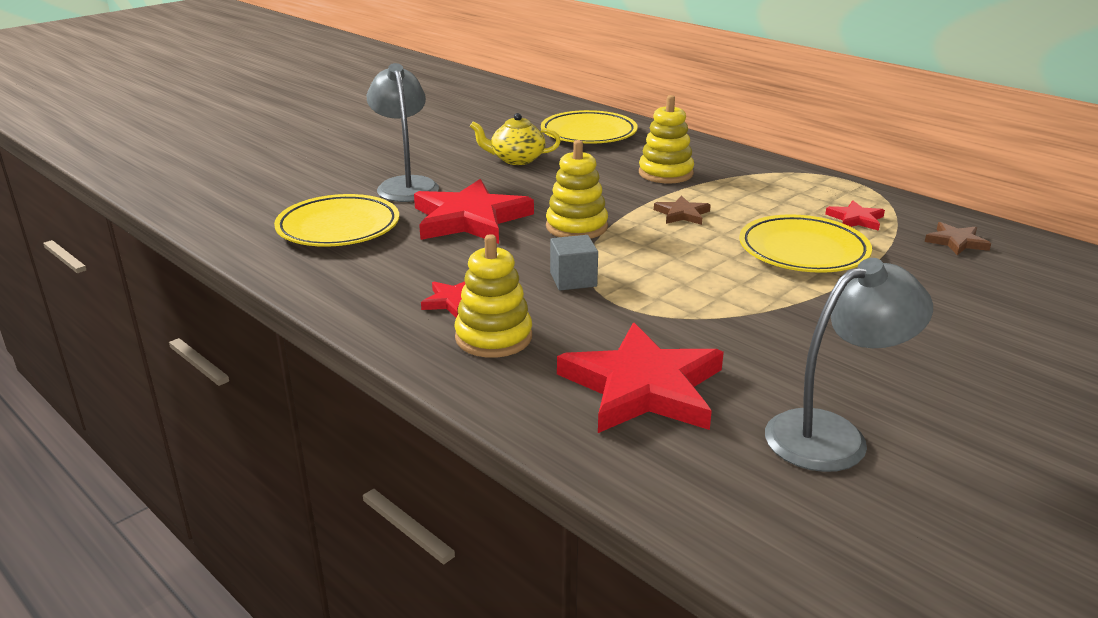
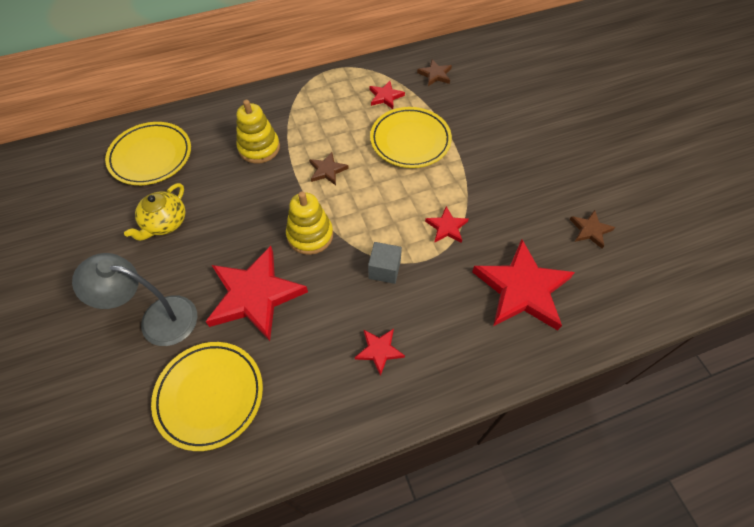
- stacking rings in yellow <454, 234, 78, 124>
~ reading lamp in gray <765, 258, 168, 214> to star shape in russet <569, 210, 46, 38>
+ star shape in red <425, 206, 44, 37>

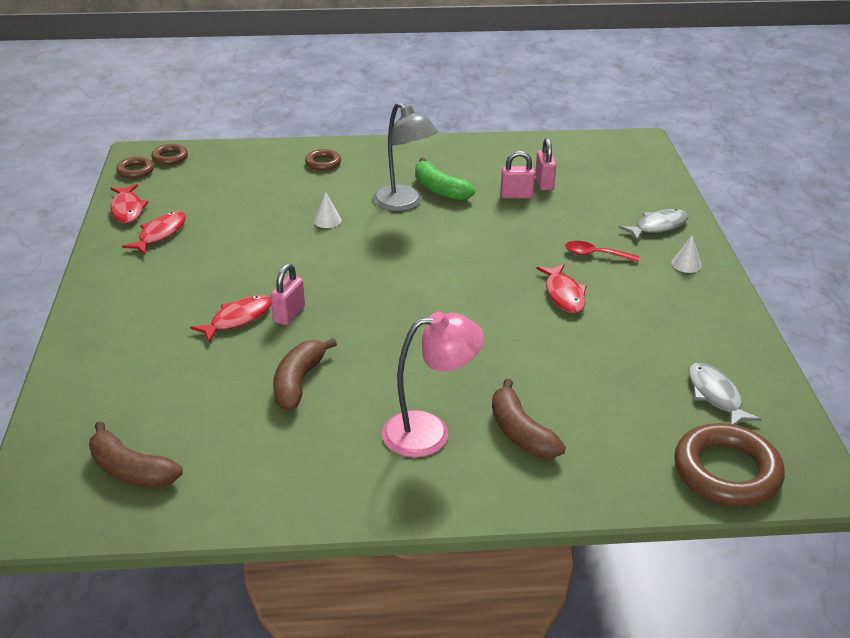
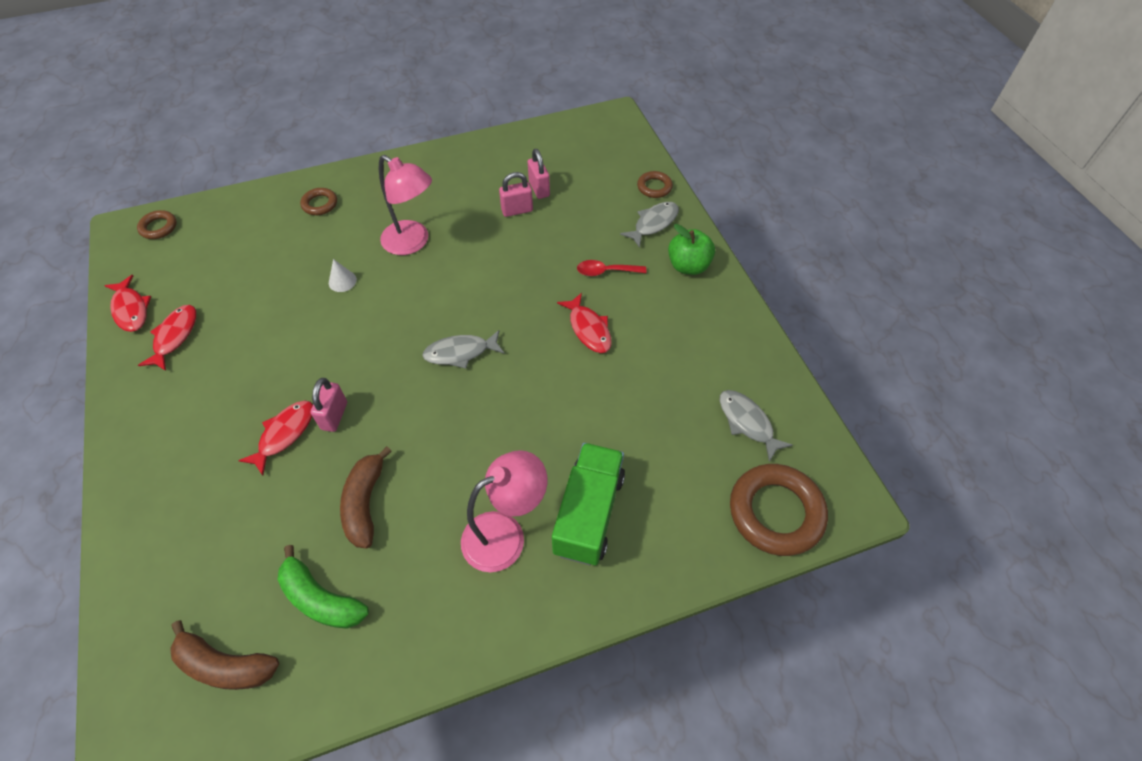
~ ring in russet <116, 157, 38, 22> to <637, 171, 36, 27>
~ reading lamp in gray <373, 102, 65, 109> to reading lamp in rose-pink <379, 155, 53, 100>
~ banana in green <415, 158, 60, 43> to <277, 545, 92, 84>
~ banana in russet <492, 379, 74, 80> to lorry in green <552, 443, 73, 122>
~ solid cone in white <671, 235, 31, 38> to toy apple in green <668, 224, 47, 51>
+ fish figure in gray <422, 330, 83, 39>

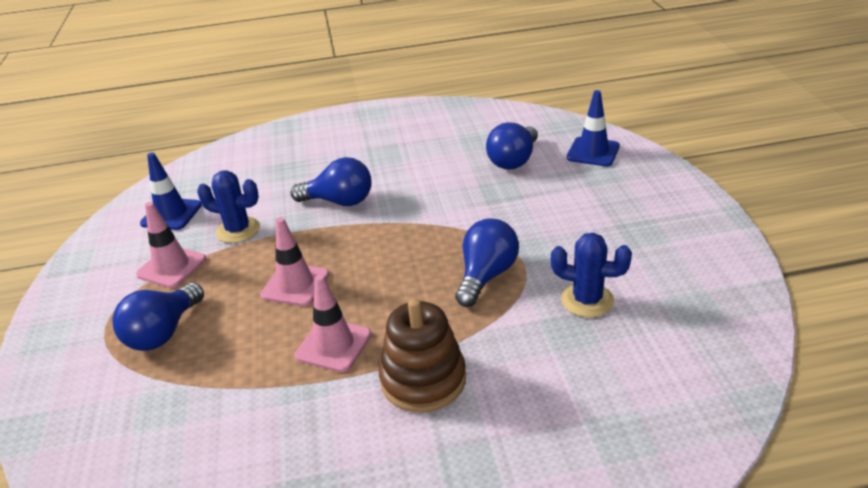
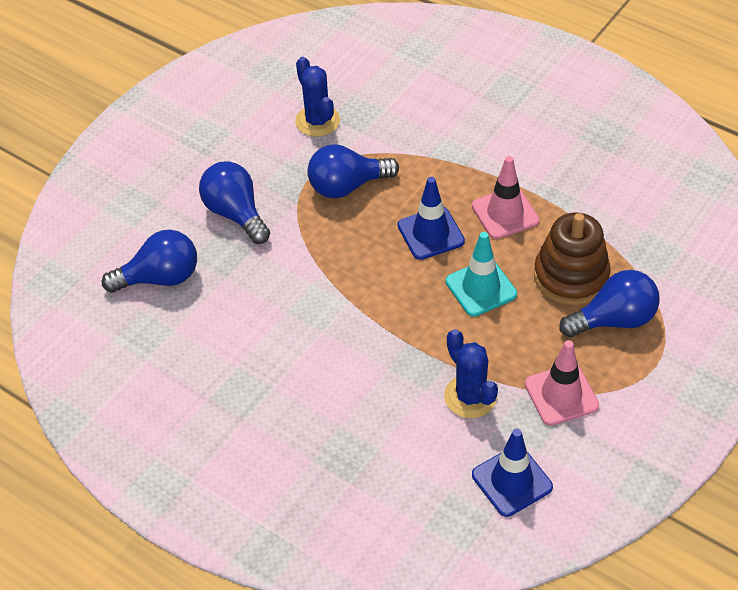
~ traffic cone in rose-pink <260, 217, 69, 89> to traffic cone in teal <446, 232, 71, 85>
~ lightbulb in blue <291, 157, 81, 49> to <199, 161, 71, 83>
~ stacking rings in russet <379, 298, 87, 114> to <534, 213, 77, 92>
~ traffic cone in blue <567, 90, 53, 76> to <398, 177, 67, 83>

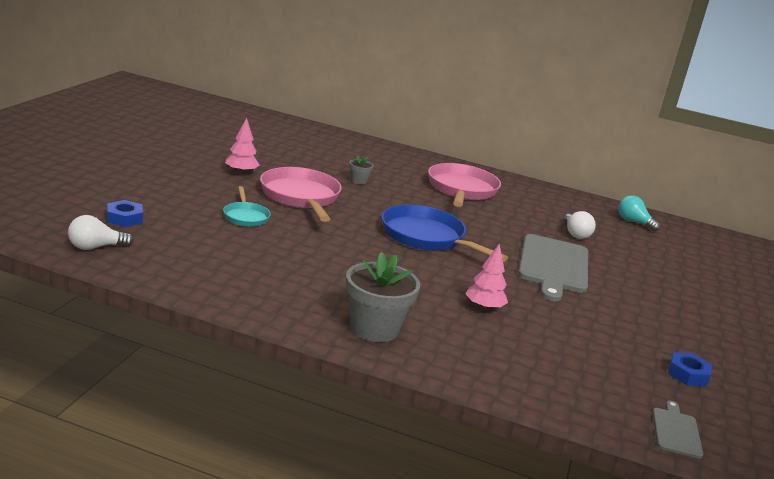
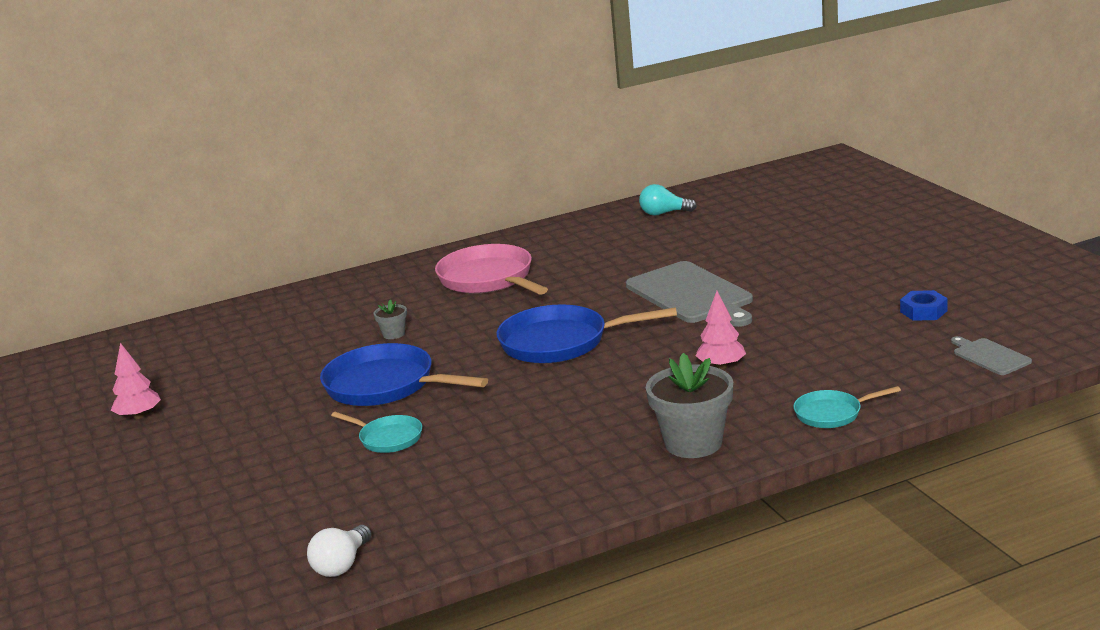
- hexagon nut in blue <107, 200, 36, 27>
~ tree in rose-pink <225, 118, 35, 56> to <111, 343, 50, 76>
~ skillet in rose-pink <260, 167, 82, 55> to skillet in blue <320, 343, 168, 63>
- lightbulb in white <564, 211, 32, 28>
+ skillet in teal <793, 386, 108, 42>

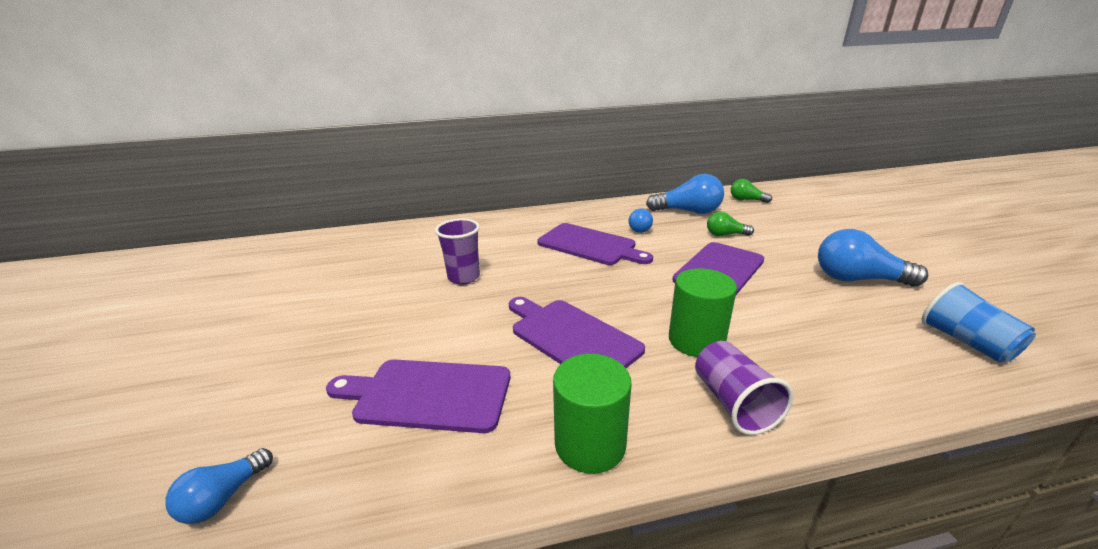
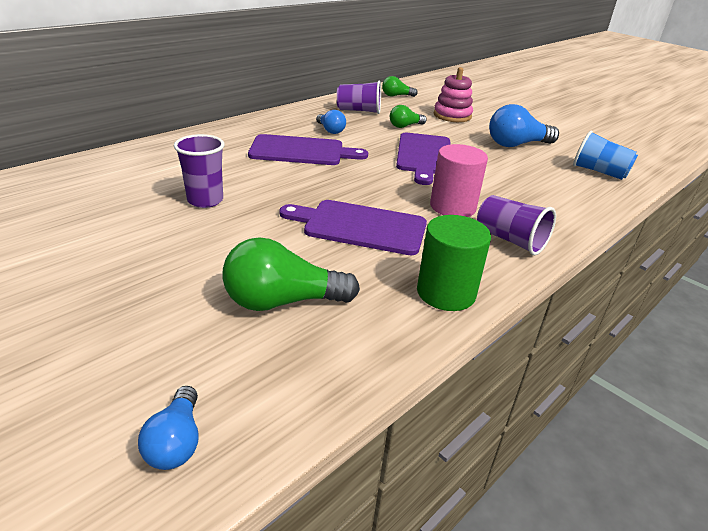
~ cutting board in purple <326, 359, 184, 74> to lightbulb in green <222, 237, 138, 74>
~ lightbulb in blue <646, 174, 78, 40> to cup in purple <337, 81, 44, 33>
~ cylinder in green <669, 268, 68, 89> to cylinder in rose-pink <430, 144, 58, 73>
+ stacking rings in rose-pink <434, 67, 39, 55>

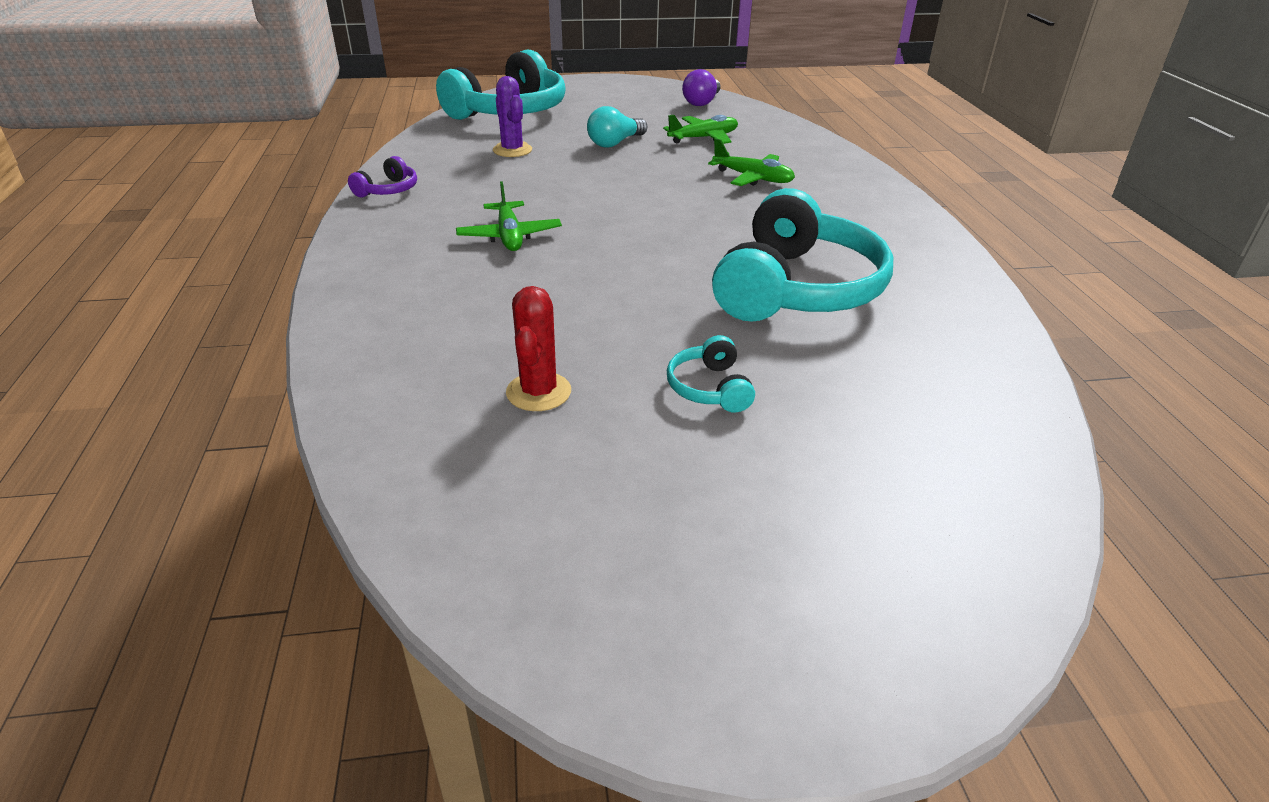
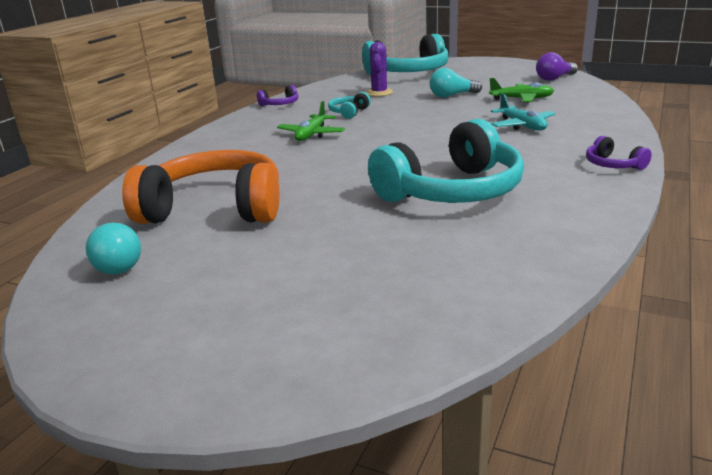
~ saguaro cactus in red <506, 286, 65, 125> to headset in orange <122, 150, 157, 74>
~ headset in teal <667, 335, 88, 77> to <328, 92, 43, 27>
~ aeroplane in green <708, 138, 87, 48> to aeroplane in teal <491, 93, 64, 37>
+ lightbulb in teal <86, 223, 55, 51>
+ headset in purple <586, 136, 66, 34>

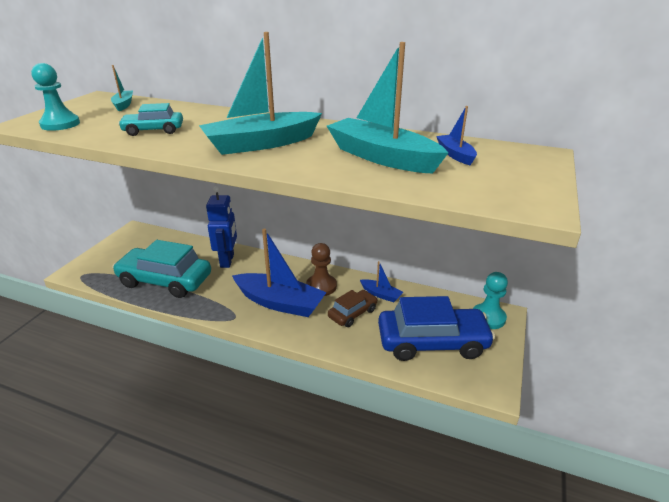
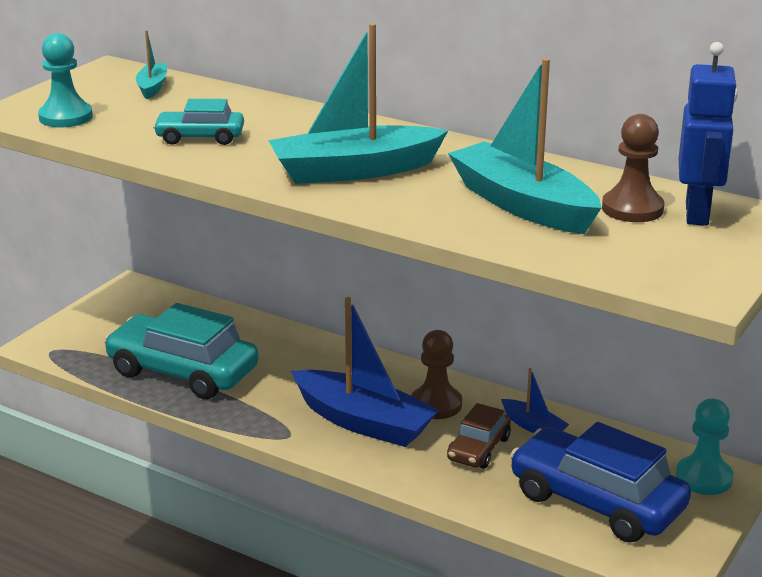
~ robot in blue <206, 186, 31, 82> to <679, 42, 59, 184>
~ toy car in russet <328, 290, 50, 37> = <447, 403, 64, 66> 150 degrees clockwise
~ toy car in blue <378, 296, 117, 65> = <510, 422, 181, 121> 150 degrees counterclockwise
~ toy boat in blue <436, 106, 41, 59> to game pawn in russet <602, 114, 62, 108>

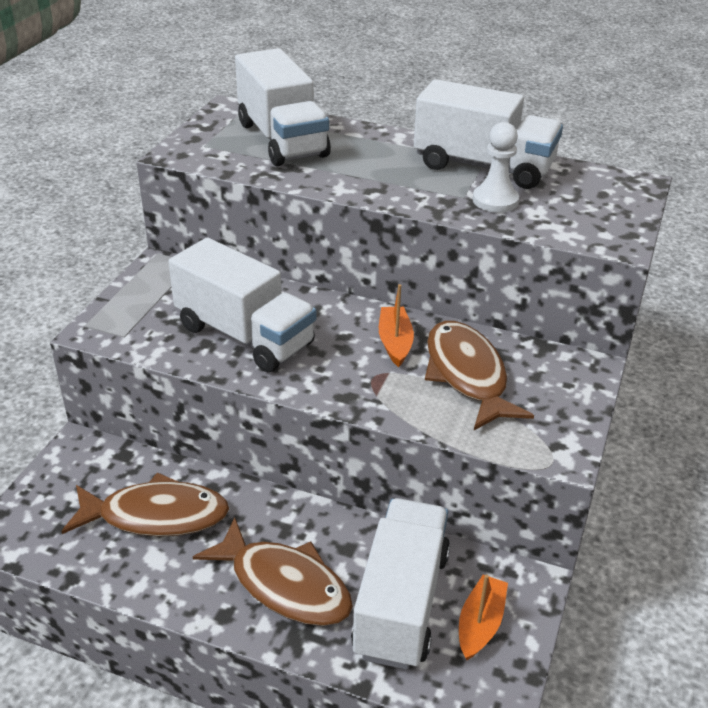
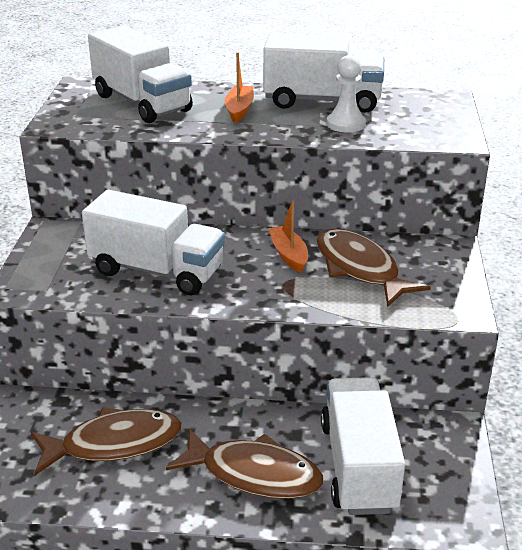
~ toy boat in orange <459, 575, 49, 85> to <225, 52, 29, 71>

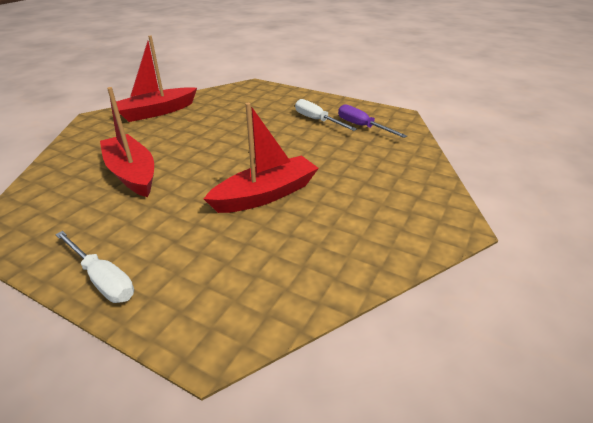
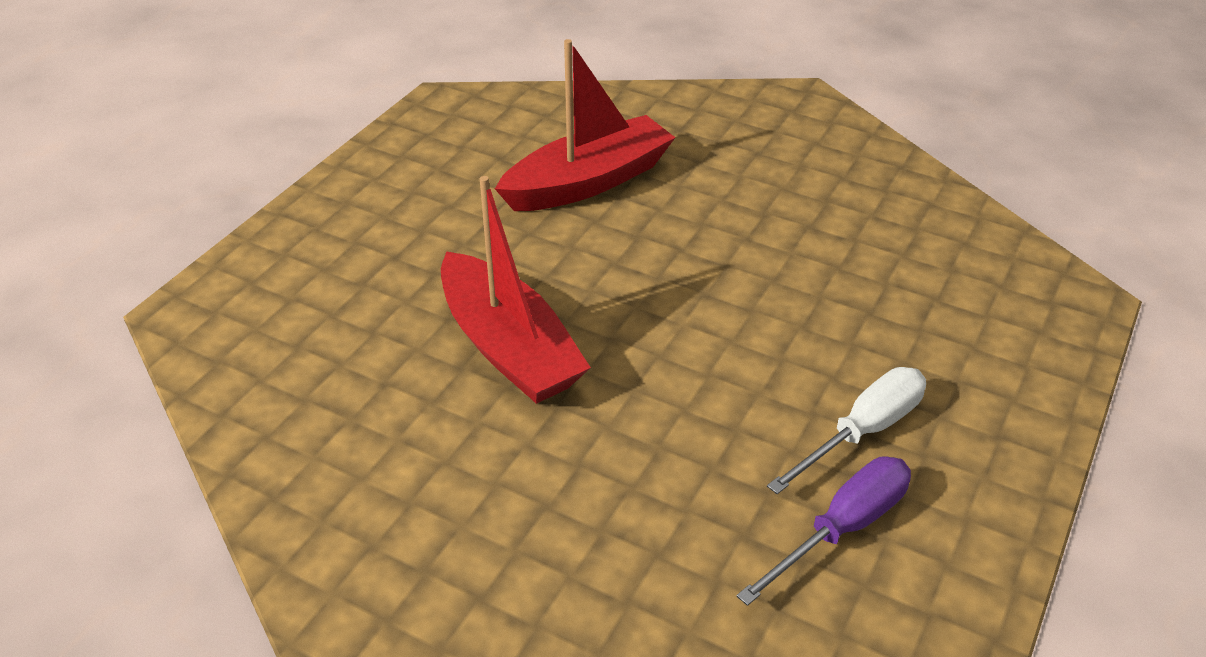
- flat screwdriver in white <55, 231, 79, 72>
- toy boat in red <110, 36, 87, 86>

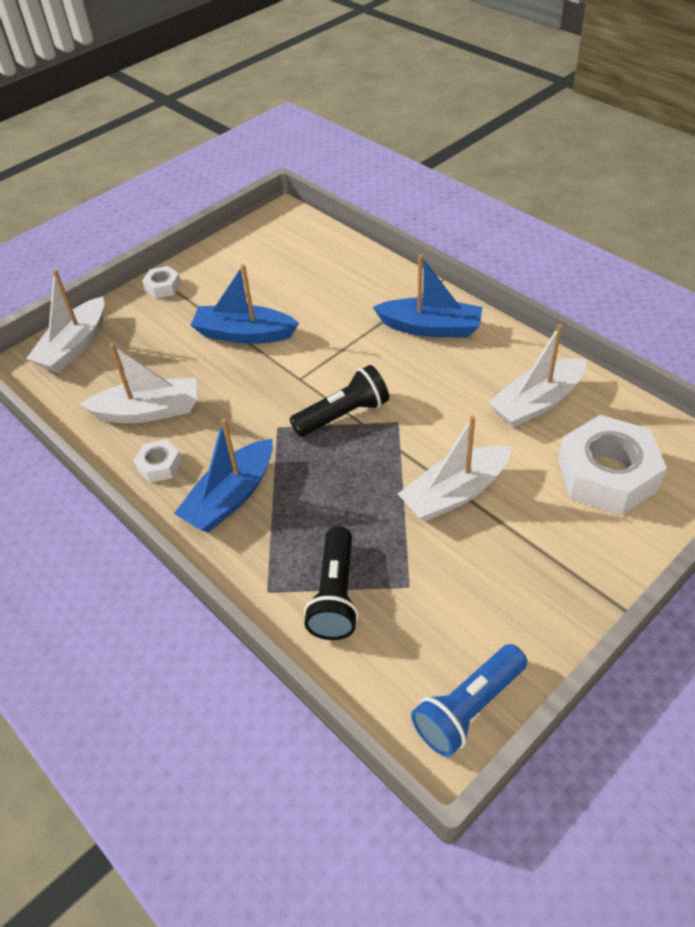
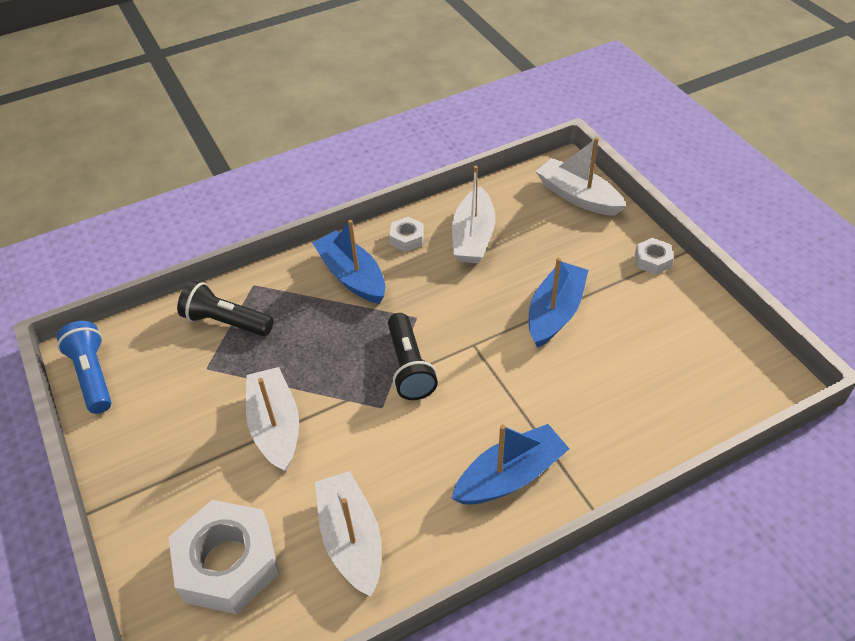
~ toy boat in blue <373, 255, 110, 83> = <451, 424, 118, 80> 150 degrees counterclockwise

